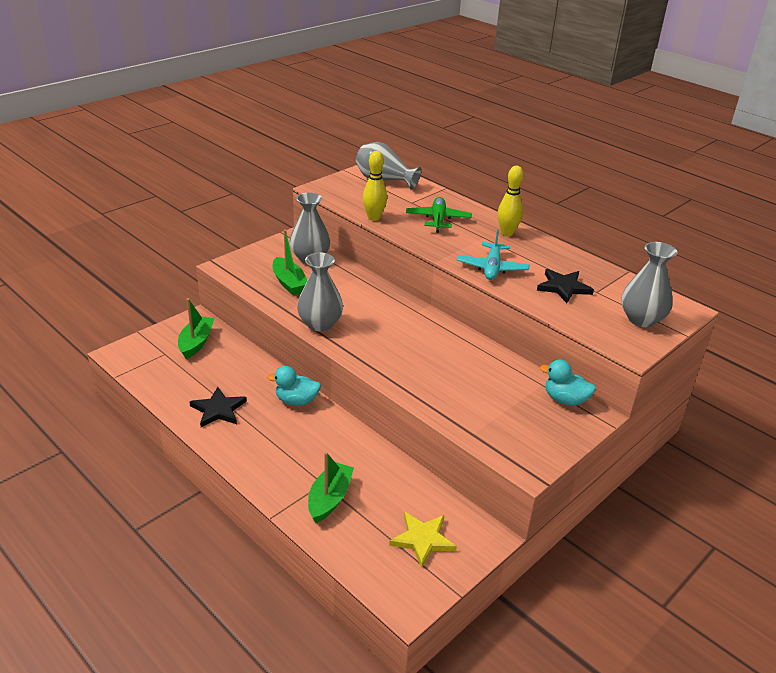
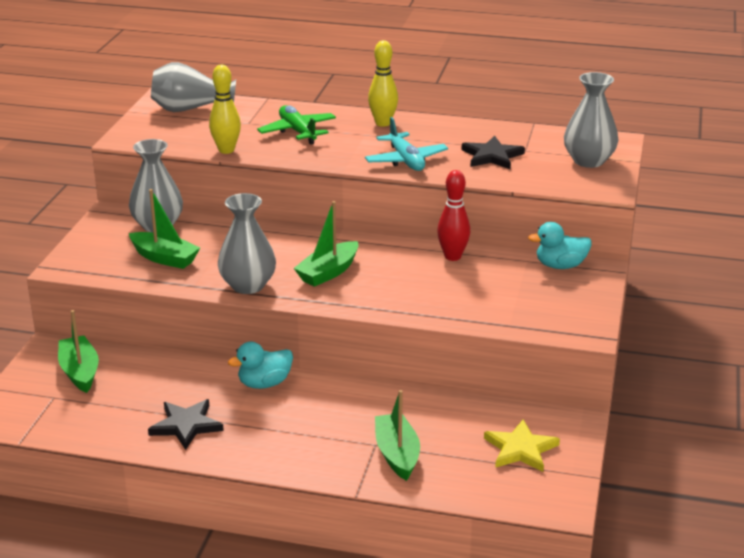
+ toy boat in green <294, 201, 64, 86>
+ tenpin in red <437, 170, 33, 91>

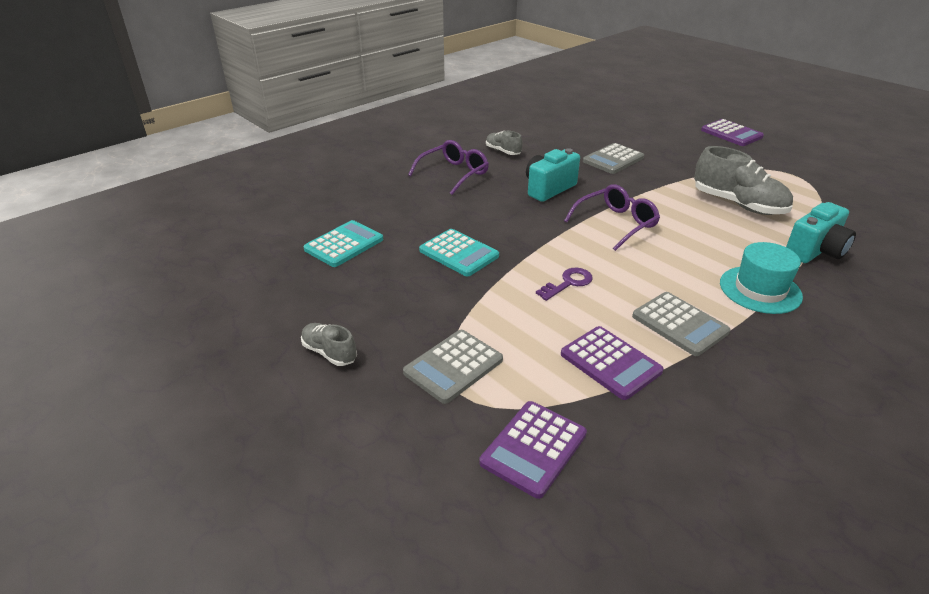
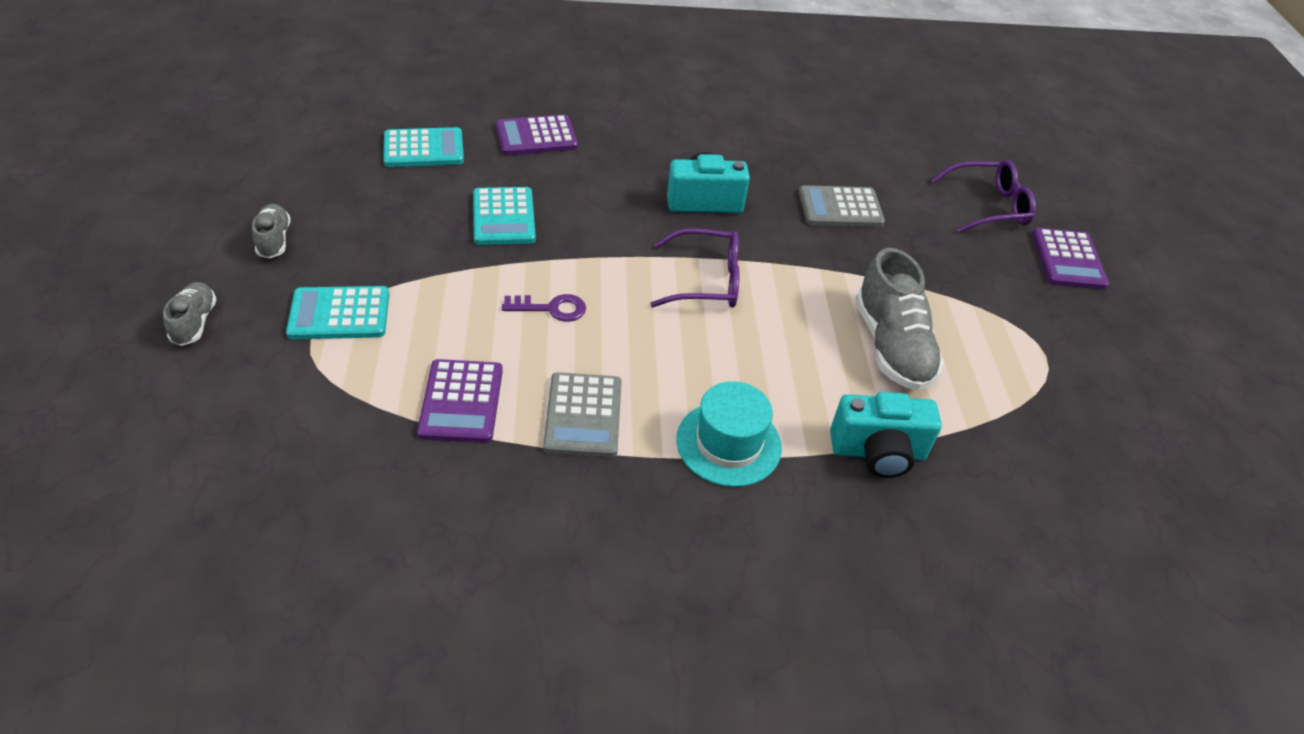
~ calculator in gray <403, 330, 100, 74> to calculator in teal <286, 286, 103, 54>
~ glasses in purple <408, 140, 81, 55> to <931, 160, 105, 73>
~ calculator in purple <479, 401, 108, 98> to <496, 114, 82, 41>
~ shoe in gray <486, 131, 37, 24> to <163, 282, 54, 64>

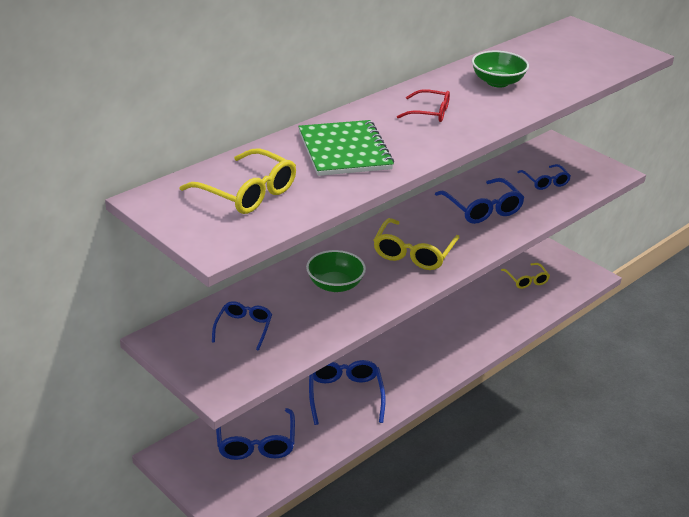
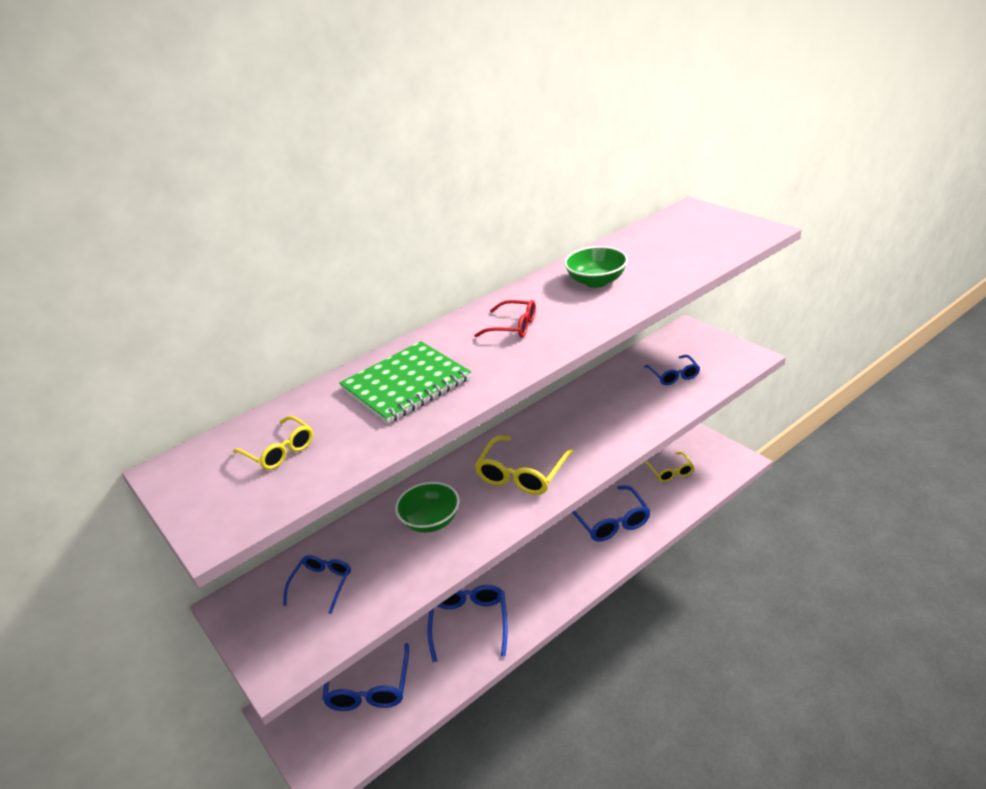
~ glasses in yellow <180, 148, 116, 66> = <233, 416, 80, 54> x0.62
~ exercise book in green <298, 120, 96, 56> = <339, 341, 132, 83> 60 degrees clockwise
~ glasses in blue <435, 178, 89, 46> to <572, 485, 79, 57>

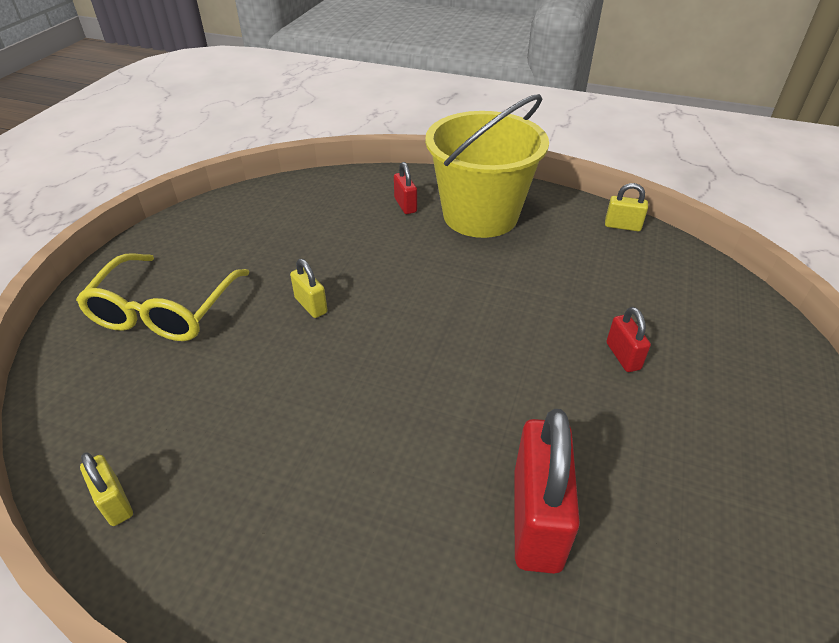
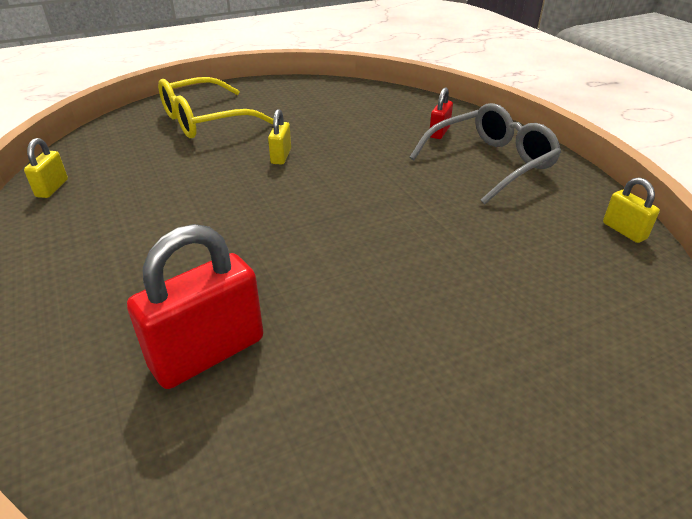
~ pail in yellow <425, 94, 124, 144> to glasses in gray <409, 103, 152, 101>
- small lock in red <606, 307, 45, 65>

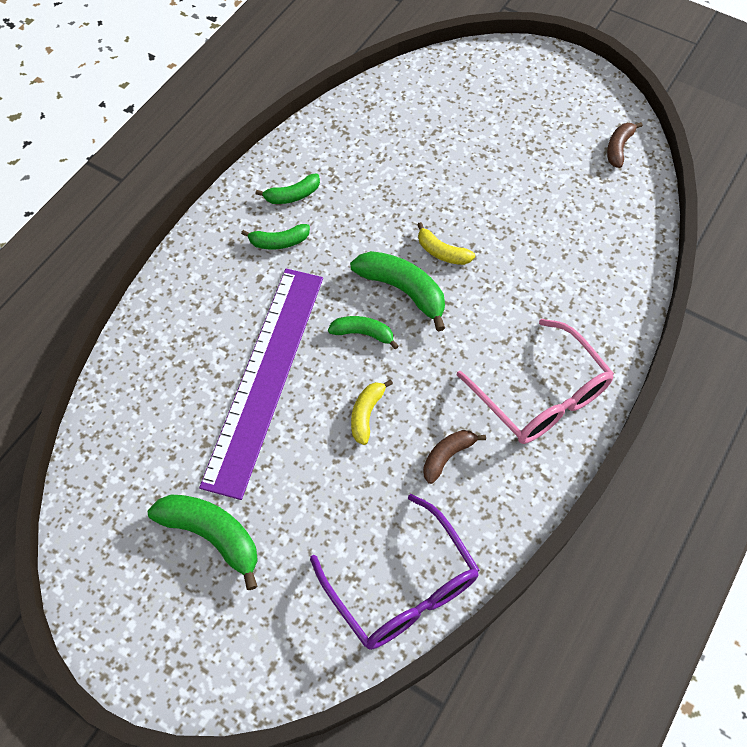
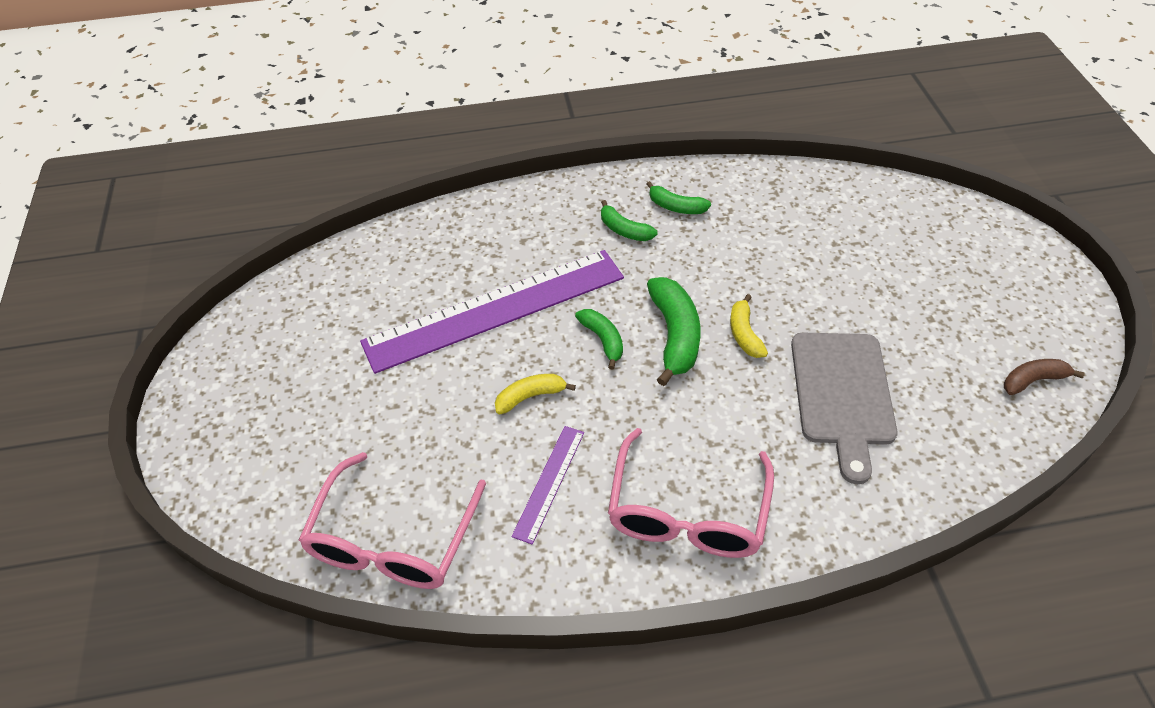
- banana in green <148, 494, 110, 96>
~ glasses in purple <310, 494, 170, 156> to glasses in rose-pink <299, 452, 187, 137>
~ banana in russet <423, 430, 63, 54> to measuring stick in purple <511, 426, 73, 119>
+ cutting board in gray <791, 333, 107, 151>

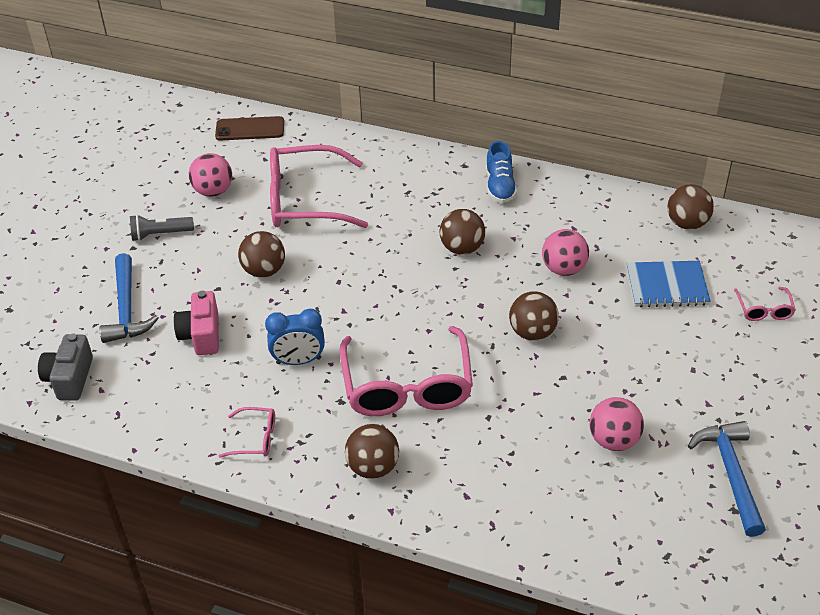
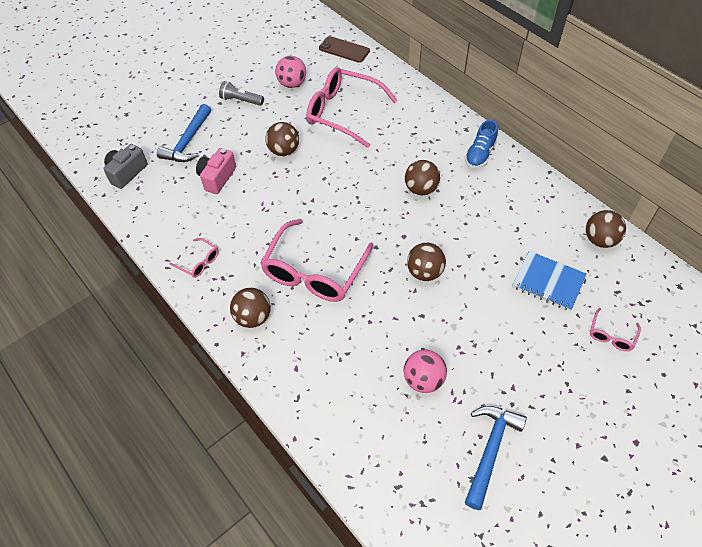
- clock in blue <265, 309, 60, 56>
- play ball in rose-pink <542, 229, 47, 47>

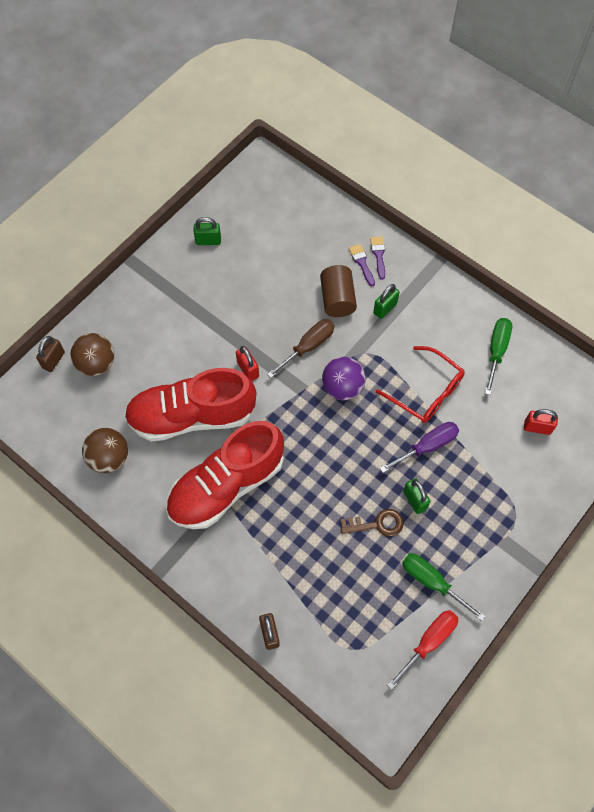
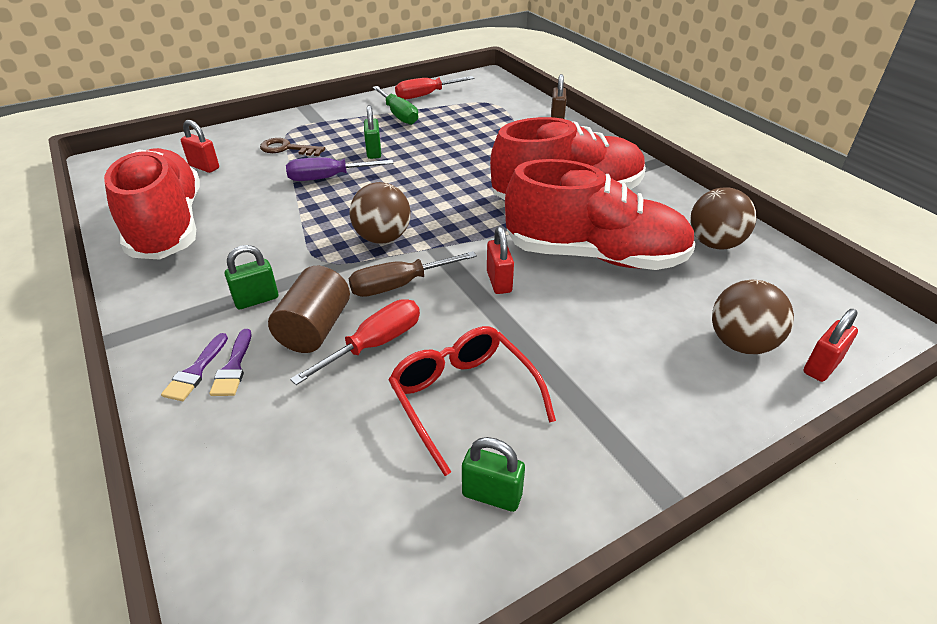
~ small lock in russet <36, 336, 29, 36> to small lock in red <804, 309, 54, 73>
~ play ball in purple <322, 357, 44, 43> to play ball in russet <349, 182, 61, 62>
~ key in russet <340, 509, 64, 27> to <260, 138, 65, 18>
~ glasses in red <376, 346, 89, 77> to <389, 326, 167, 150>
~ flat screwdriver in green <485, 318, 27, 77> to shoe in red <104, 148, 96, 111>
+ flat screwdriver in red <290, 299, 130, 86>

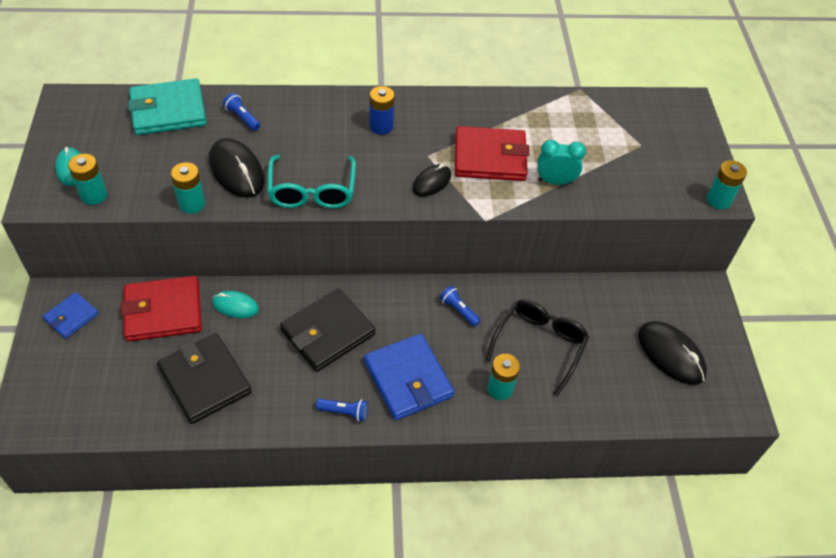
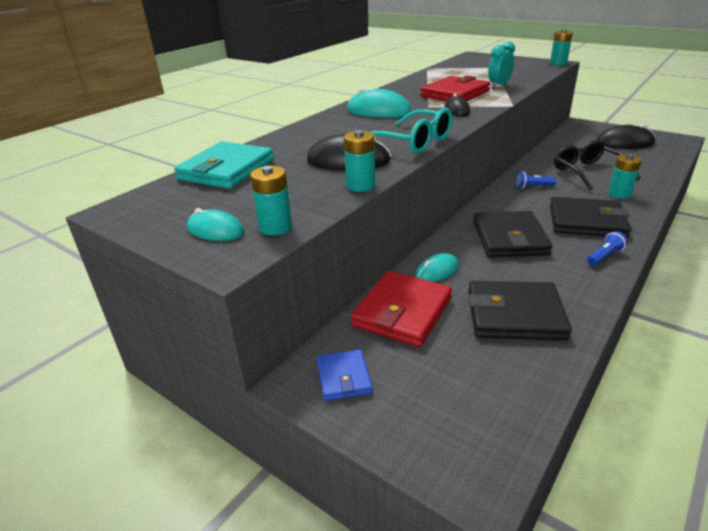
- pocket torch in blue <223, 93, 37, 38>
~ card wallet in blue <364, 333, 90, 87> to card wallet in ebony <550, 197, 81, 41>
~ battery in blue <369, 86, 26, 49> to mouse in teal <347, 87, 65, 31>

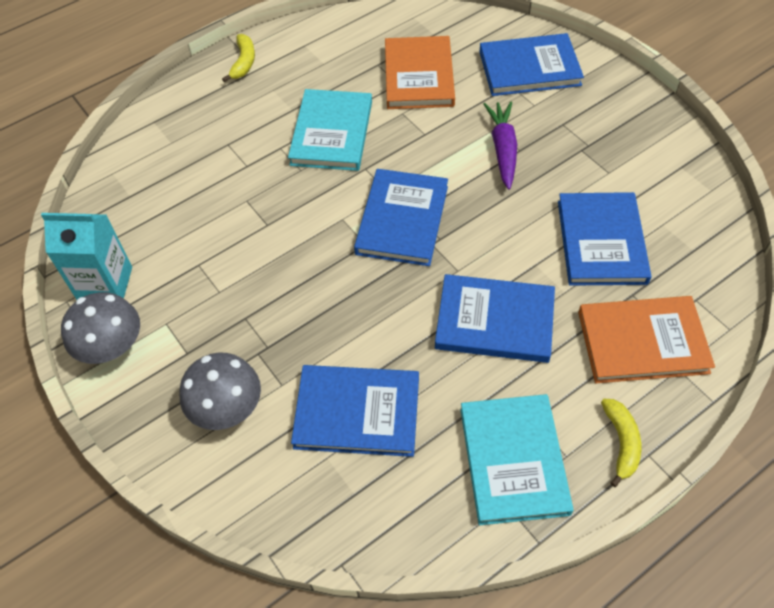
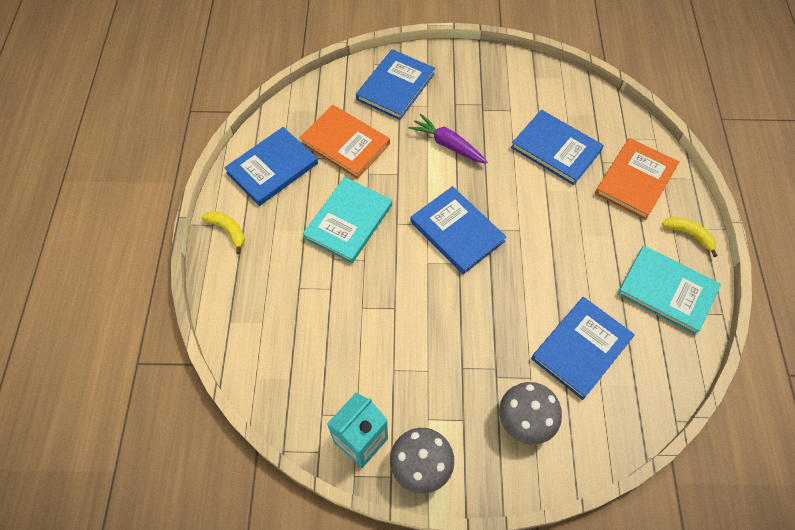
~ hardcover in teal <288, 89, 84, 82> = <303, 177, 89, 87> 75 degrees clockwise
~ hardcover in blue <435, 274, 120, 89> to <224, 127, 94, 79>

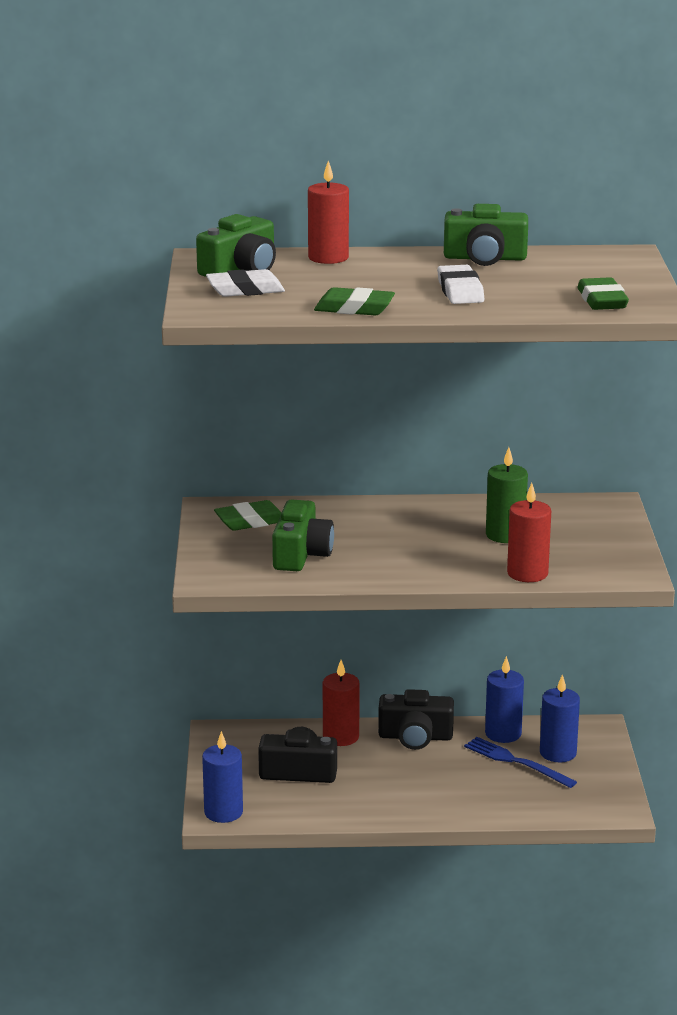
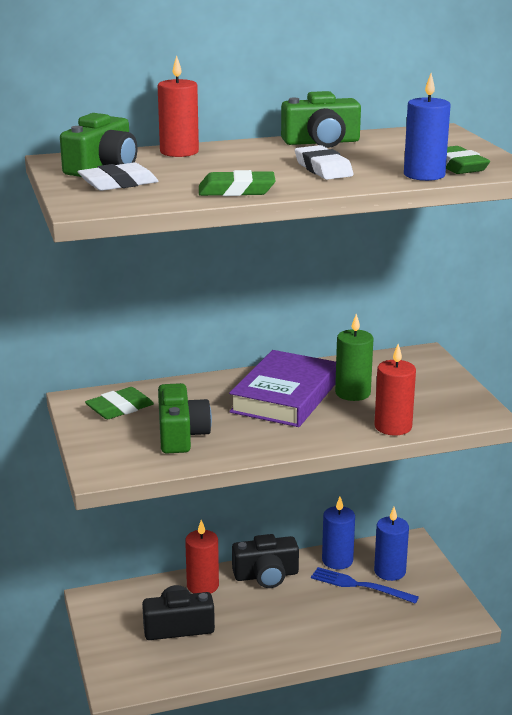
~ pillar candle in blue <202, 731, 41, 92> to <404, 73, 47, 108>
+ hardcover in purple <229, 350, 107, 77>

